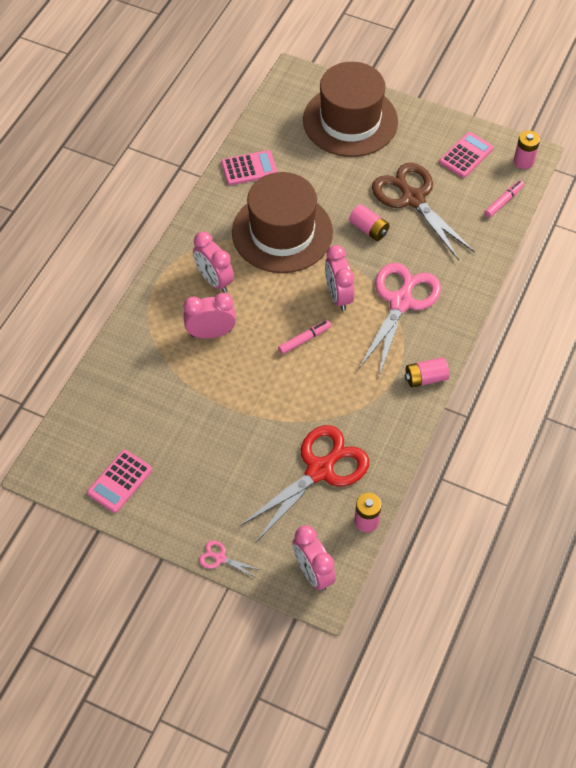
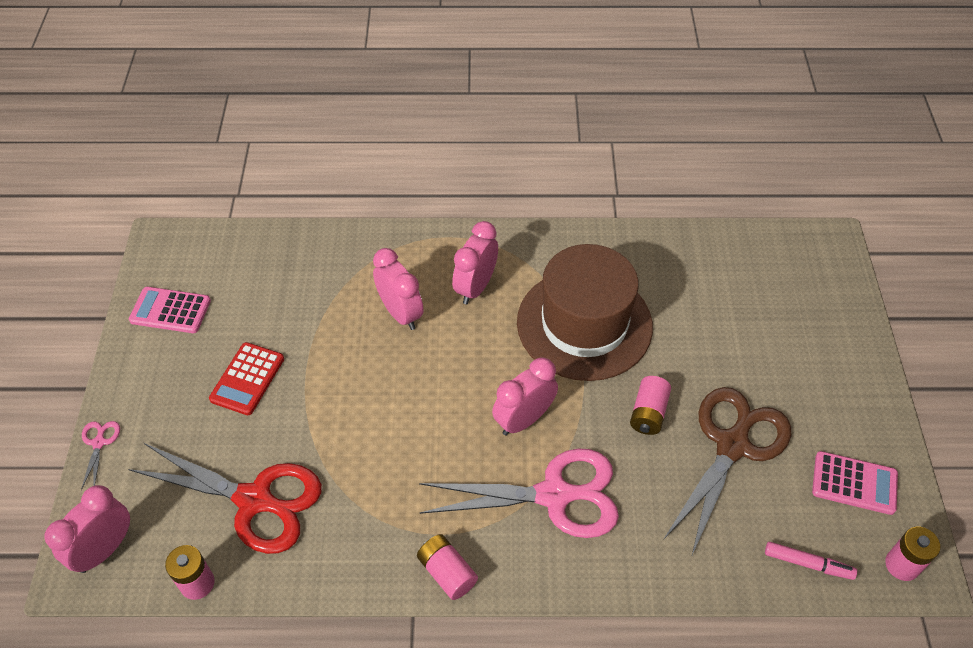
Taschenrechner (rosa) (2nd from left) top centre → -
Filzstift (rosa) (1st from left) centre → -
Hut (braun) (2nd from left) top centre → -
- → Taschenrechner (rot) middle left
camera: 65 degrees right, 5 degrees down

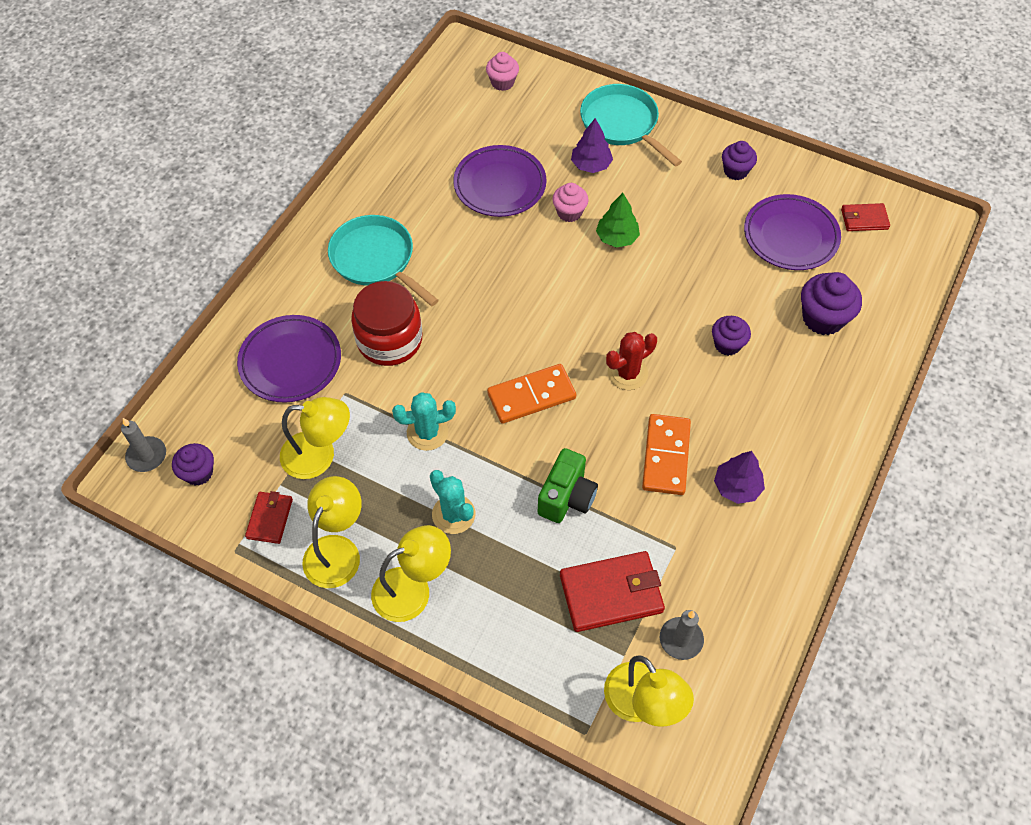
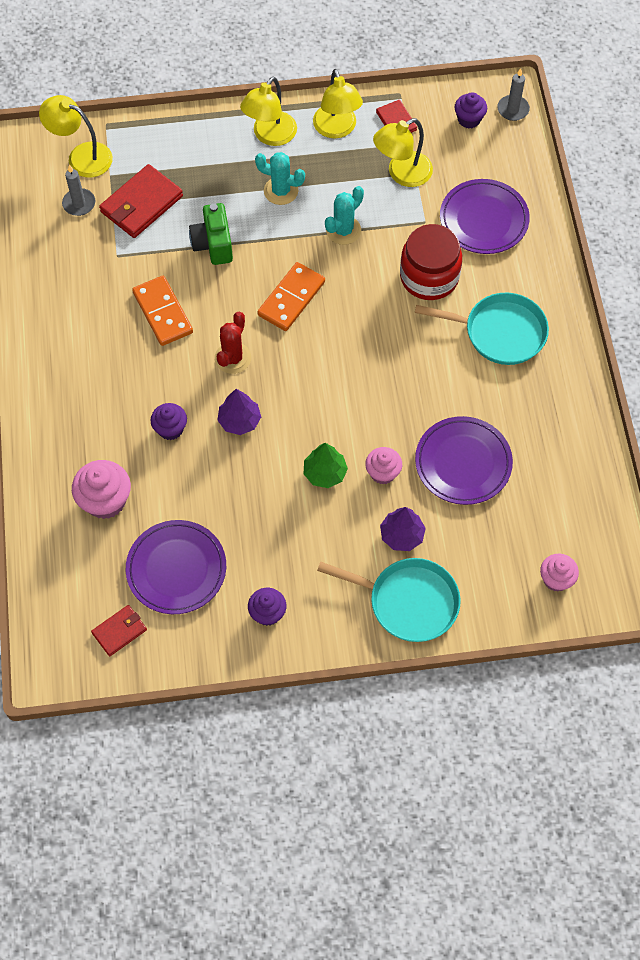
Baum (lila) (2nd from left in the first image) middle right → Baum (lila) (1st from left) centre, move
Muffin (lila) (4th from left) middle right → Muffin (rosa) (1st from left) middle left
camera: 145 degrees right, 5 degrees up

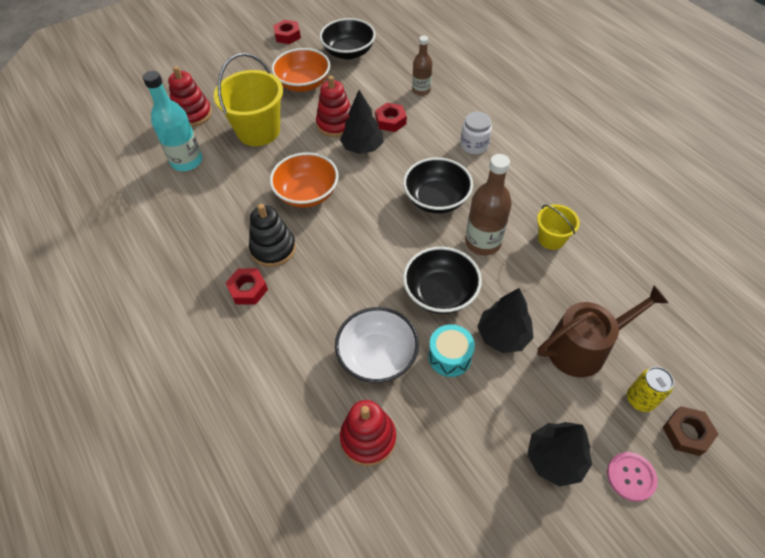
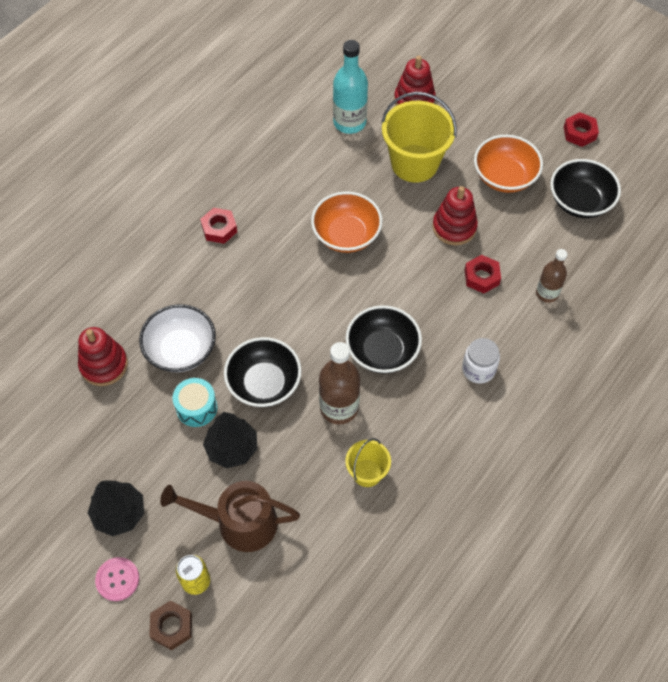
Stapelspielzeug (schwarz) centre → -
Baum (schwarz) (1st from left) top centre → -
Gießkanne (braun) middle right → Gießkanne (braun) bottom centre, 135 degrees clockwise
camera: 70 degrees right, 5 degrees up

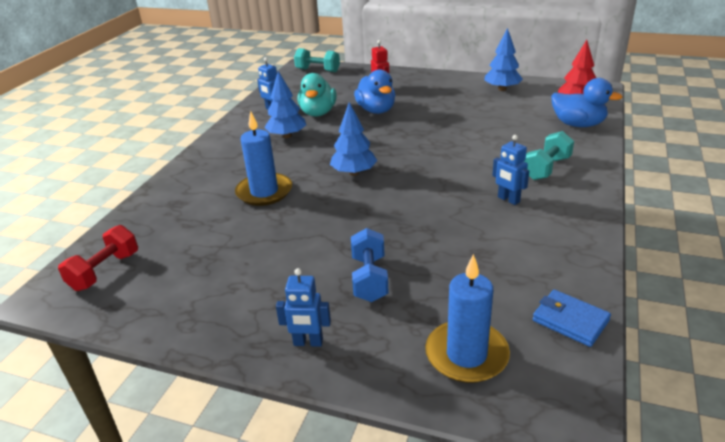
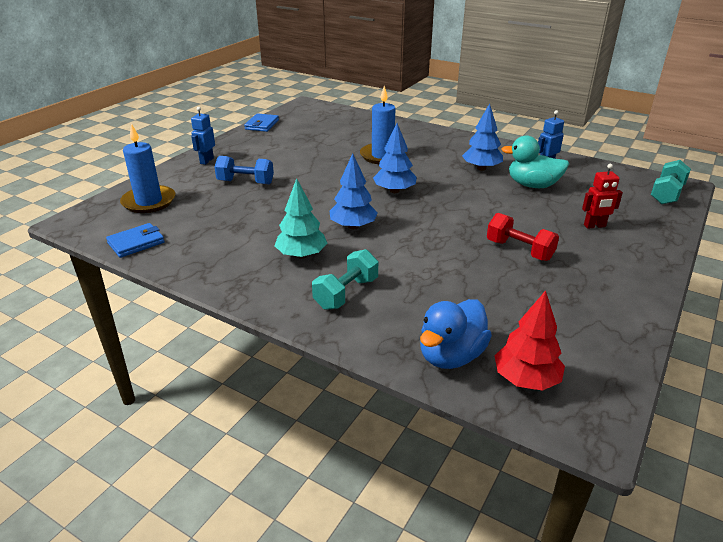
Hantel (rot) middle left → Hantel (rot) middle right, move
Ente (blau) (1st from left) top centre → -
Baum (blau) (3rd from left in the first image) top right → Baum (blau) (1st from left) centre, move
Roboter (blau) (3rd from left) middle right → Baum (türkis) centre
Hantel (türkis) (2nd from left in the first image) middle right → Hantel (türkis) (1st from left) centre, 75 degrees clockwise
- → Geldbörse (blau) (2nd from left) top centre
camera: 100 degrees right, 0 degrees up

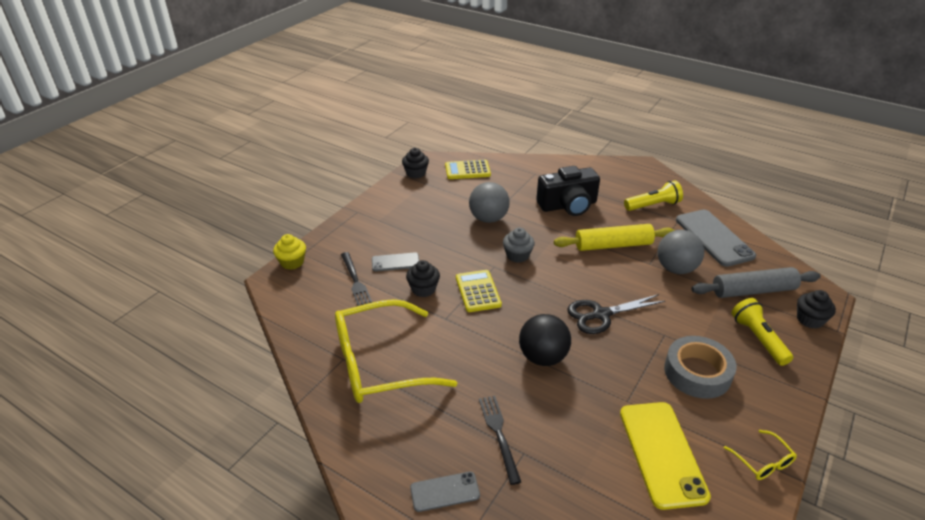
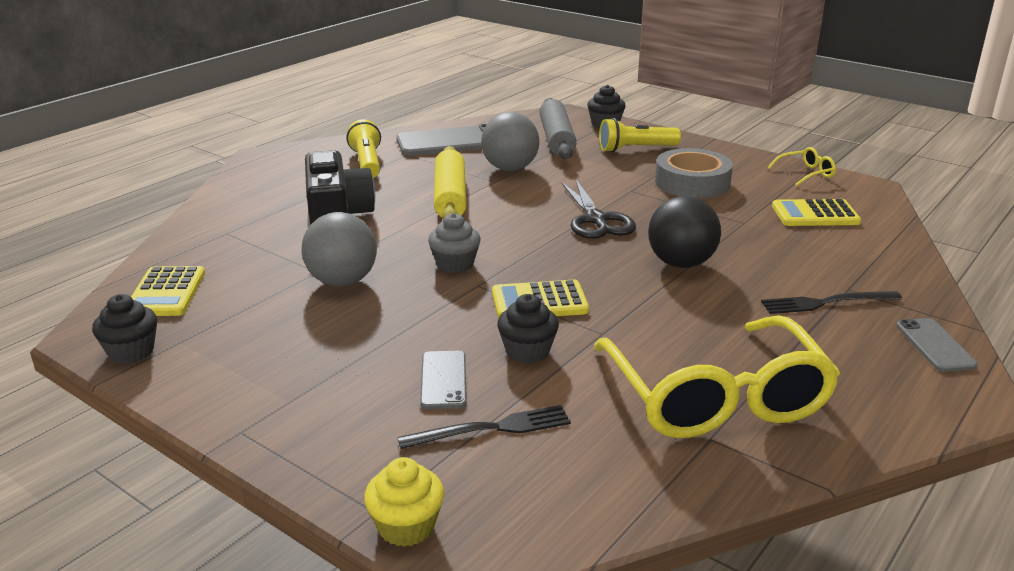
Handy (gelb) bottom right → Taschenrechner (gelb) (3rd from left) middle right
camera: 85 degrees left, 10 degrees down

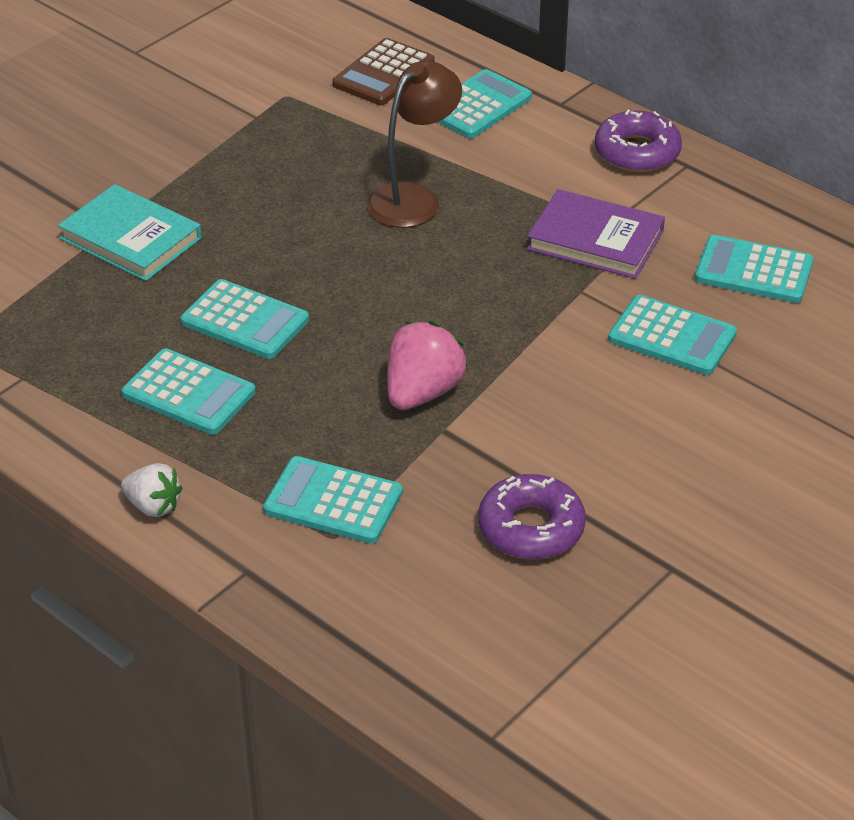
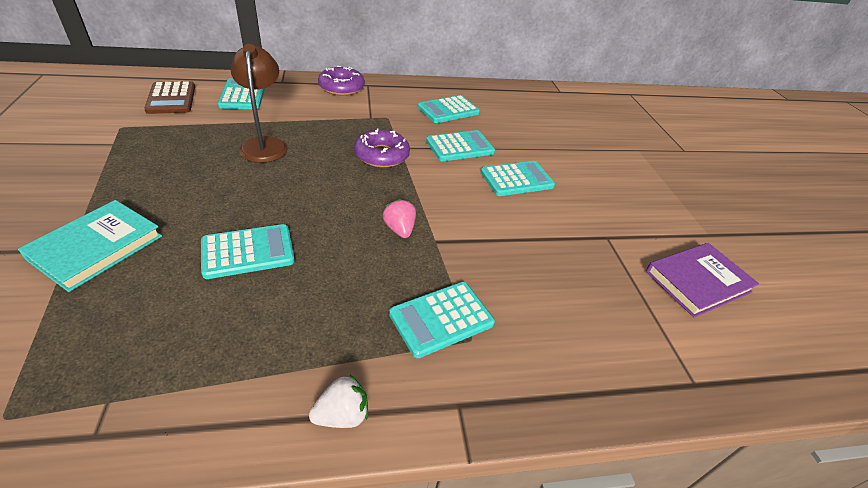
Buch (türkis) top left → Buch (türkis) middle left, 45 degrees counterclockwise
Taschenrechner (türkis) (1st from left in the first image) middle left → Taschenrechner (türkis) (6th from left) centre, move
Erdbeere (rosa) centre, x0.63
Donut (lila) (1st from left in the first image) centre → Donut (lila) (2nd from left) top centre, move
Buch (lila) top right → Buch (lila) middle right, move
camera: 55 degrees left, 0 degrees up

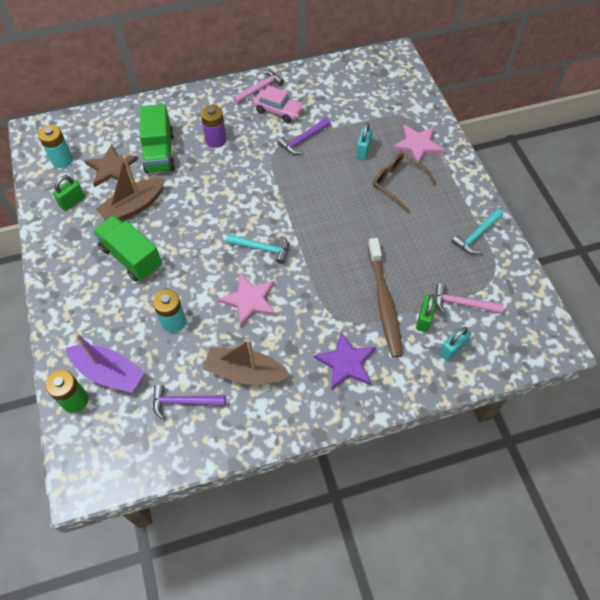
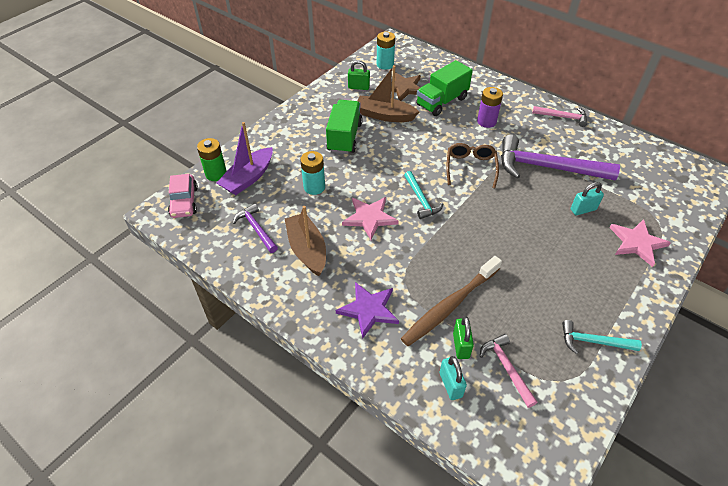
Boot (lila) middle left → Boot (lila) top centre, 45 degrees clockwise
Auto (rosa) top centre → Auto (rosa) middle left, move
Hammer (lila) (2nd from left) top centre → Hammer (lila) (2nd from left) top right, x1.96
Brille (braun) top right → Brille (braun) centre, move
Vorhängeschloss (grün) (2nd from left) middle right → Vorhängeschloss (grün) (2nd from left) bottom centre, 75 degrees counterclockwise
Vorhängeschloss (türkis) (2nd from left in the first image) middle right → Vorhängeschloss (türkis) (1st from left) bottom centre, 60 degrees clockwise
camera: 55 degrees right, 10 degrees down

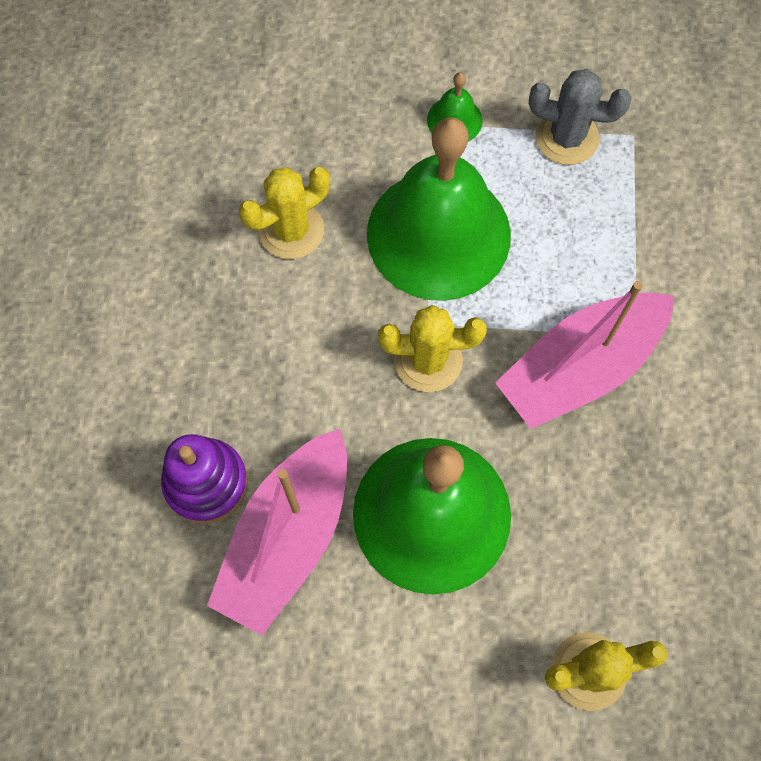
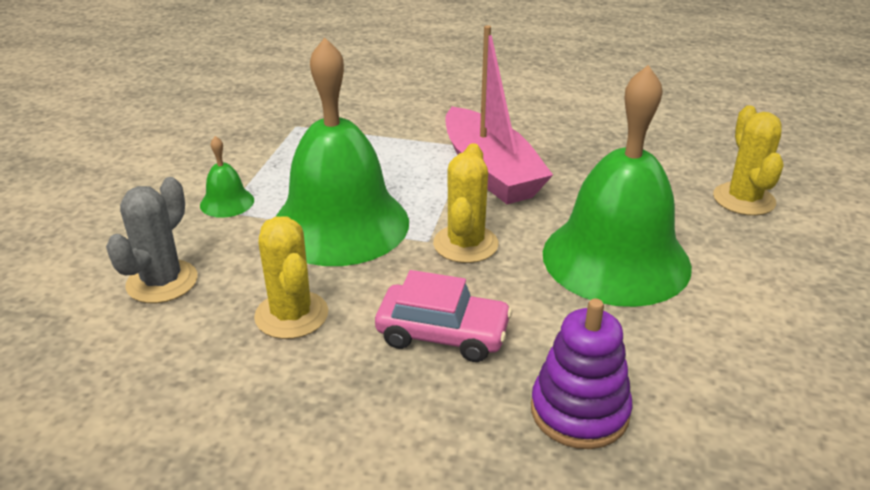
Boot (rosa) (1st from left) bottom centre → -
Kaktus (grau) top right → Kaktus (grau) middle left, move
- → Auto (rosa) centre
camera: 80 degrees left, 35 degrees down

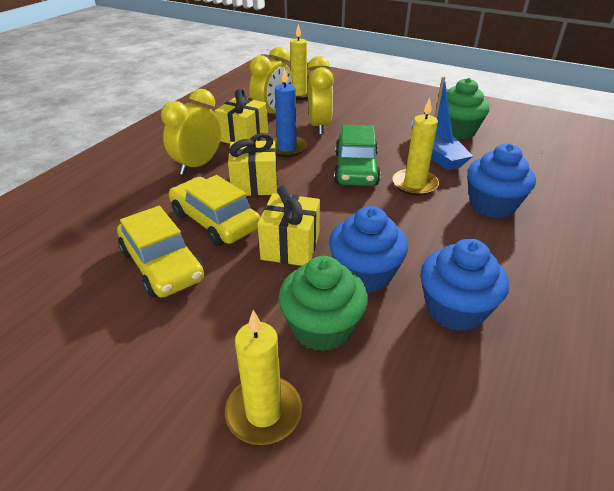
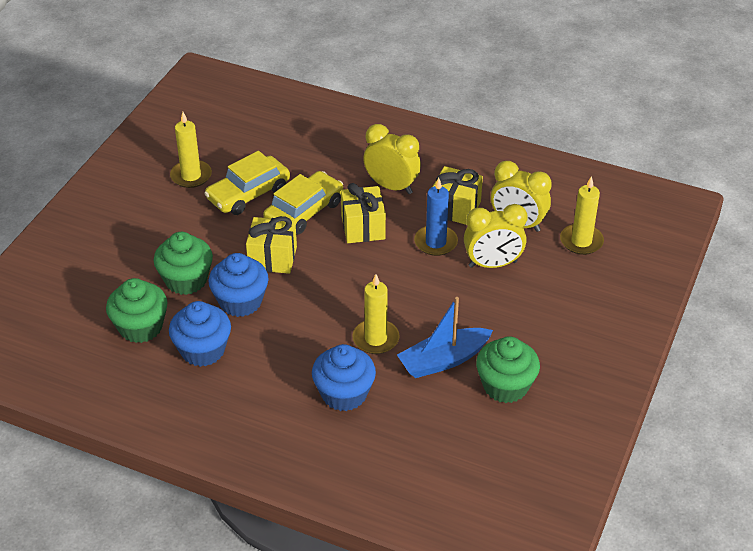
Kerze (gelb) (1st from left) bottom centre → Kerze (gelb) (1st from left) top left, move
Auto (grün) top centre → -
- → Muffin (grün) (1st from left) middle left
camera: 85 degrees right, 5 degrees up

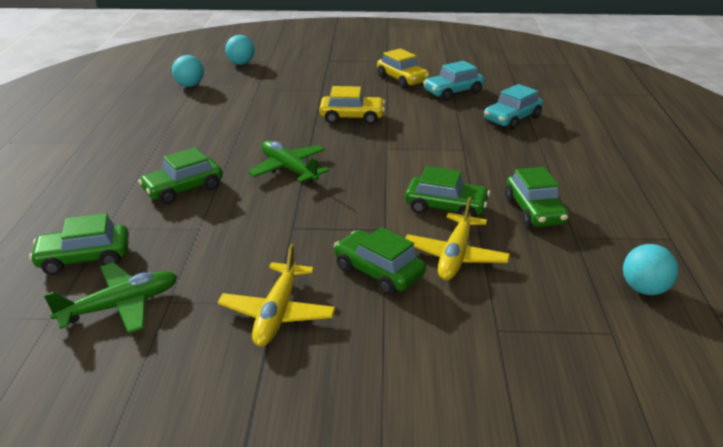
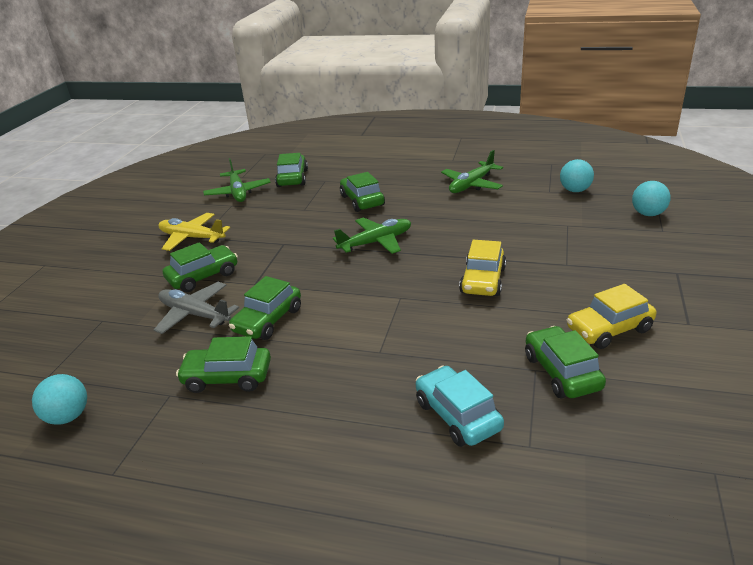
Flugzeug (gelb) (2nd from left) centre → Flugzeug (grau) middle left
Auto (türkis) (1st from left) top centre → Auto (grün) (6th from left) middle right
- → Flugzeug (grün) (3rd from left) top centre
camera: 105 degrees right, 0 degrees up

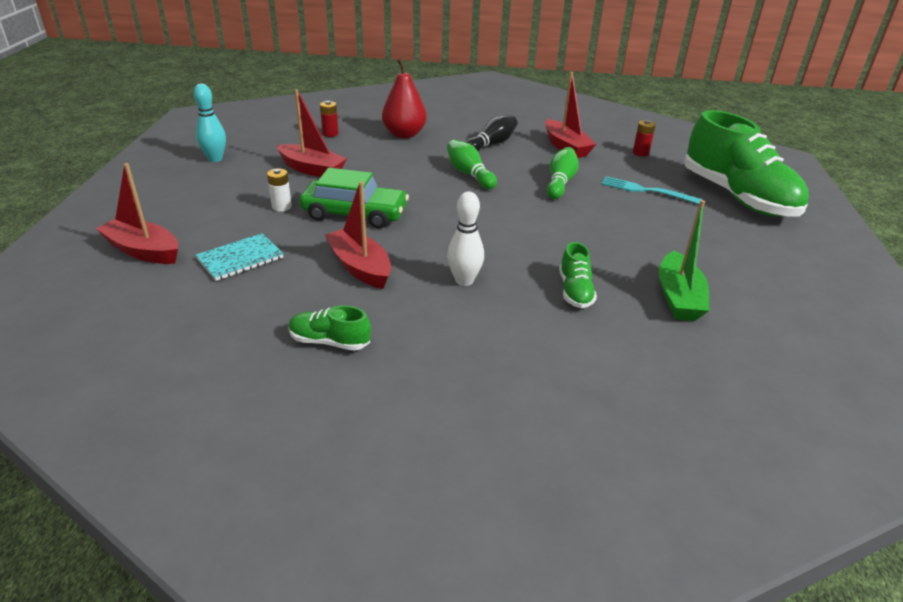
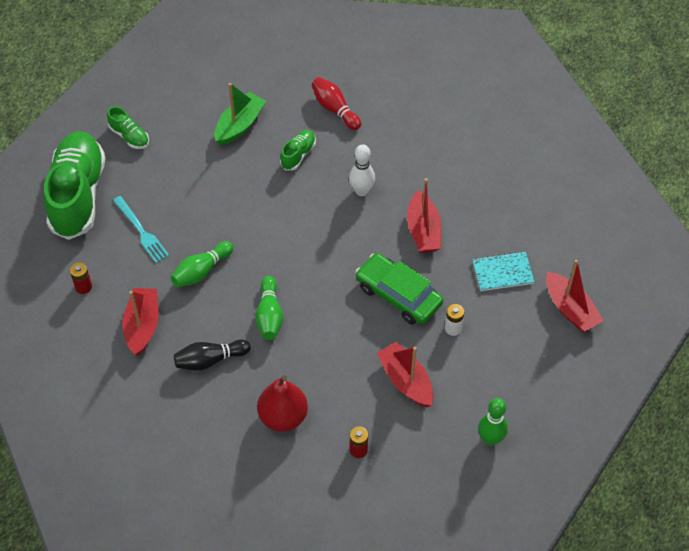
Bowlingkegel (türkis) top left → Bowlingkegel (grün) (3rd from left) bottom right
Schuh (grün) (1st from left in the first image) centre → Schuh (grün) (2nd from left) top left, move
- → Bowlingkegel (rot) top centre
camera: 150 degrees left, 20 degrees up

